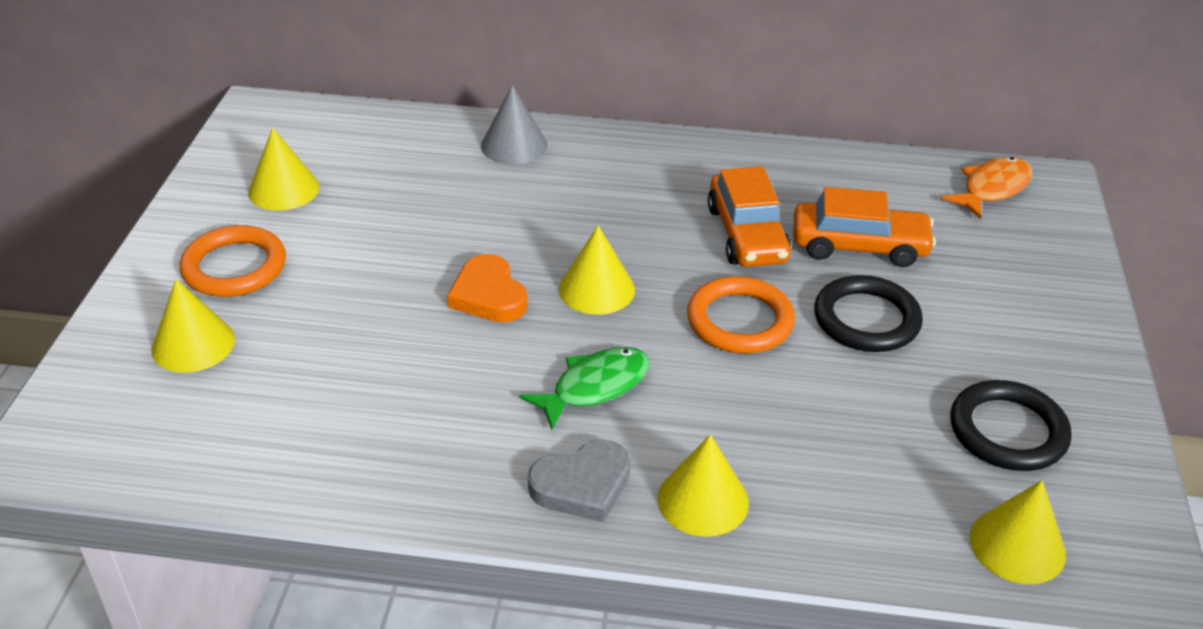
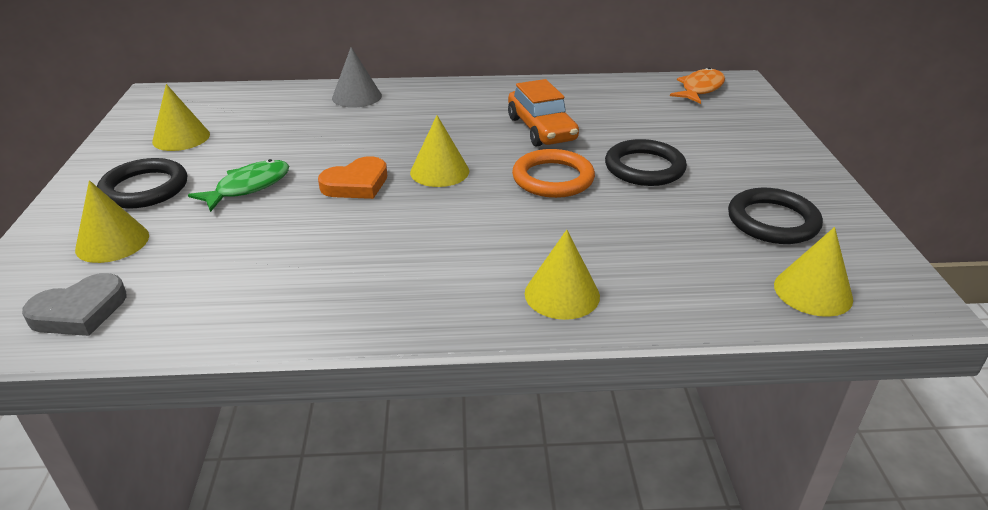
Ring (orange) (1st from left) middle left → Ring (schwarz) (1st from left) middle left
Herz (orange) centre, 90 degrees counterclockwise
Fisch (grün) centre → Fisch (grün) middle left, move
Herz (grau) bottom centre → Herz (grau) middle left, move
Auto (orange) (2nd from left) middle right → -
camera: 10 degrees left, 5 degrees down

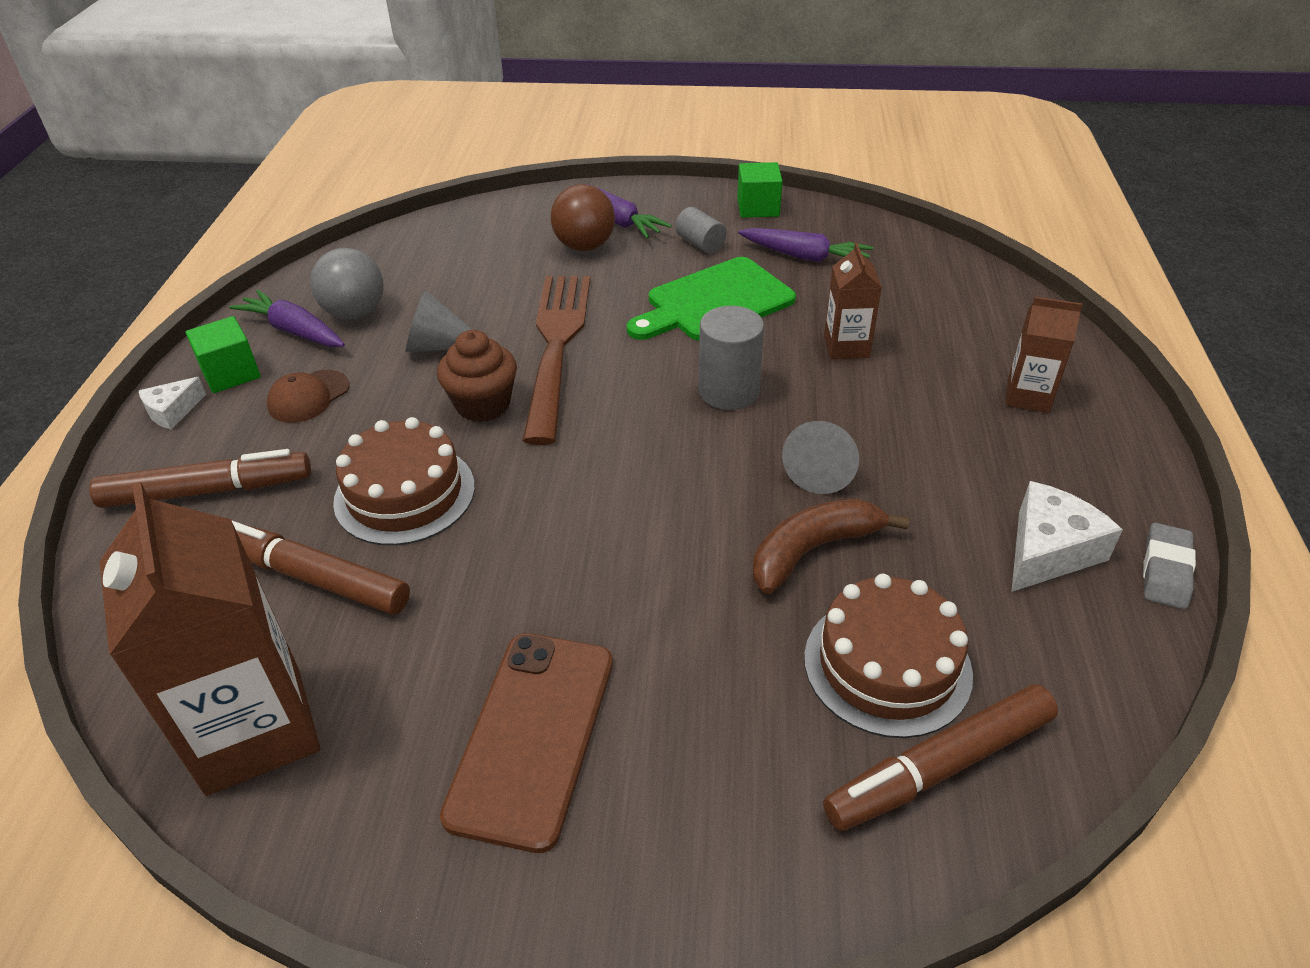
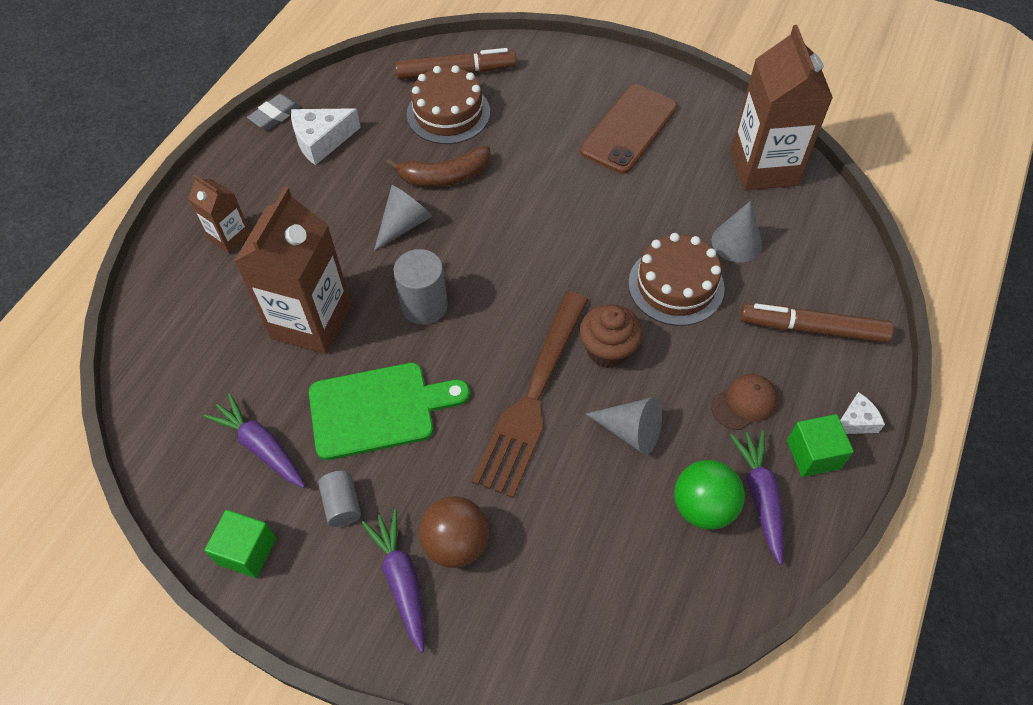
Karotte (lila) (1st from left in the first image) top left → Karotte (lila) (3rd from left) bottom right, 150 degrees counterclockwise
Filzstift (braun) (2nd from left) middle left → Kegel (grau) (3rd from left) top right
Ball (grau) top left → Ball (grün) bottom right
Getränkekarton (braun) (2nd from left) top centre → Getränkekarton (braun) (2nd from left) middle left, x1.92
camera: 160 degrees left, 15 degrees up

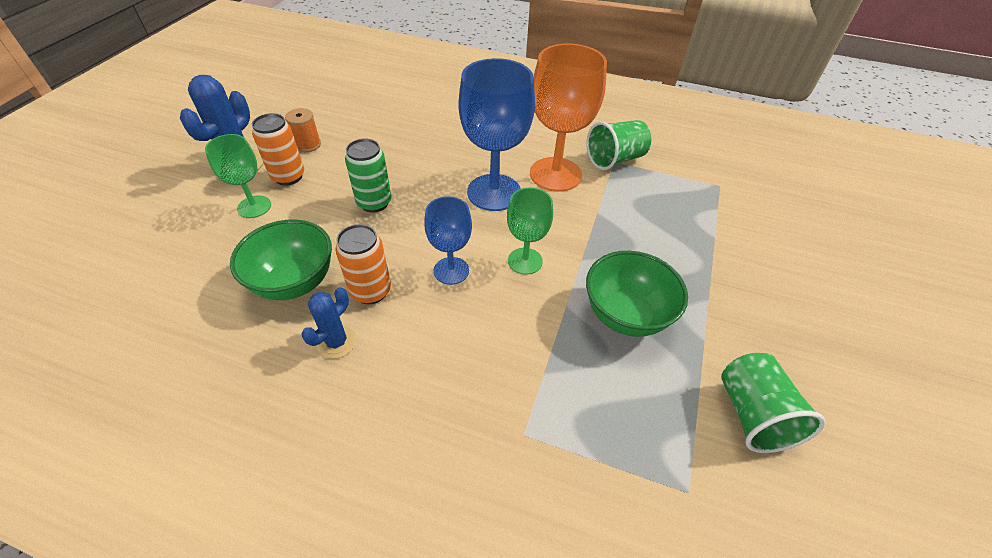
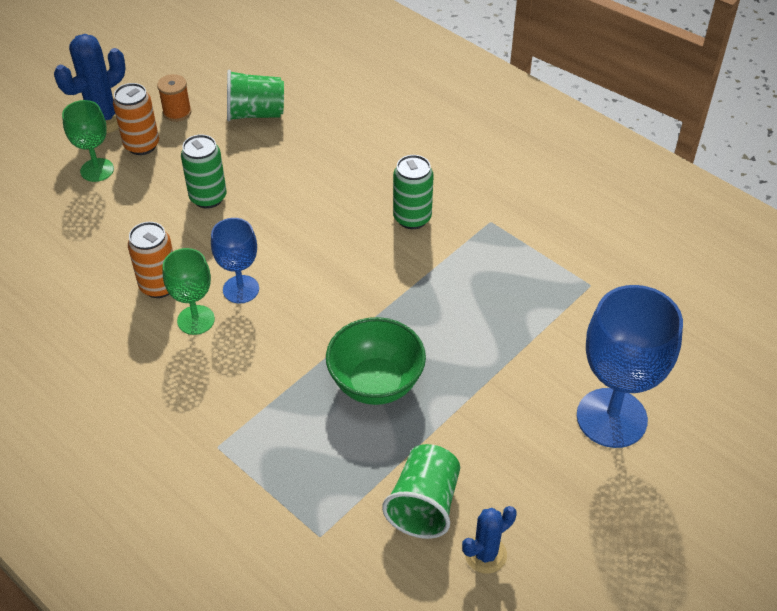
Schüssel (grün) (1st from left) middle left → -
Kaktus (blau) (2nd from left) middle left → Kaktus (blau) (2nd from left) bottom centre, move
Kelch (blau) (2nd from left) top centre → Kelch (blau) (2nd from left) middle right, move
Kelch (grün) (2nd from left) centre → Kelch (grün) (2nd from left) middle left, move
Kelch (orange) top centre → Dose (grün) (2nd from left) top centre
Becher (grün) (1st from left) top centre → Becher (grün) (1st from left) top left, move
camera: 25 degrees right, 0 degrees up

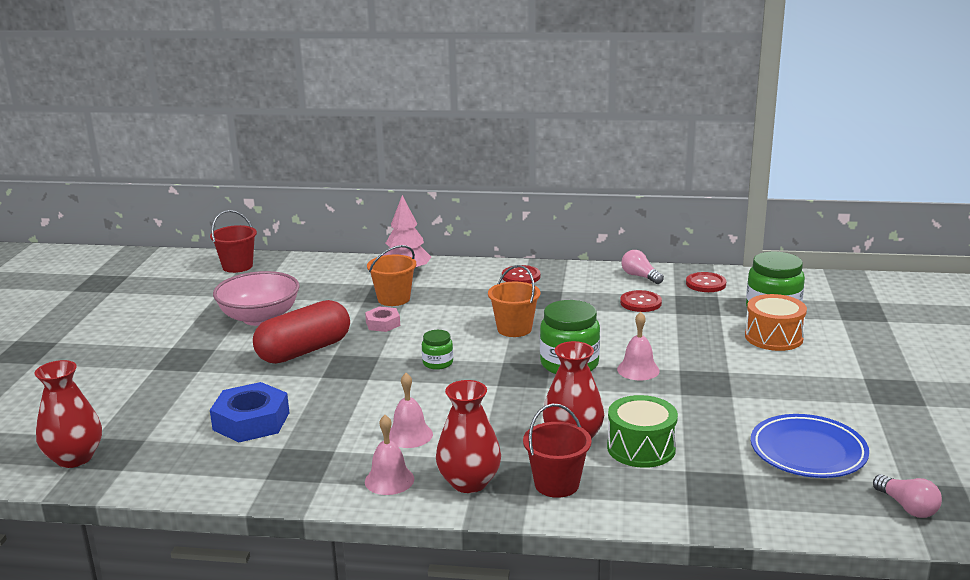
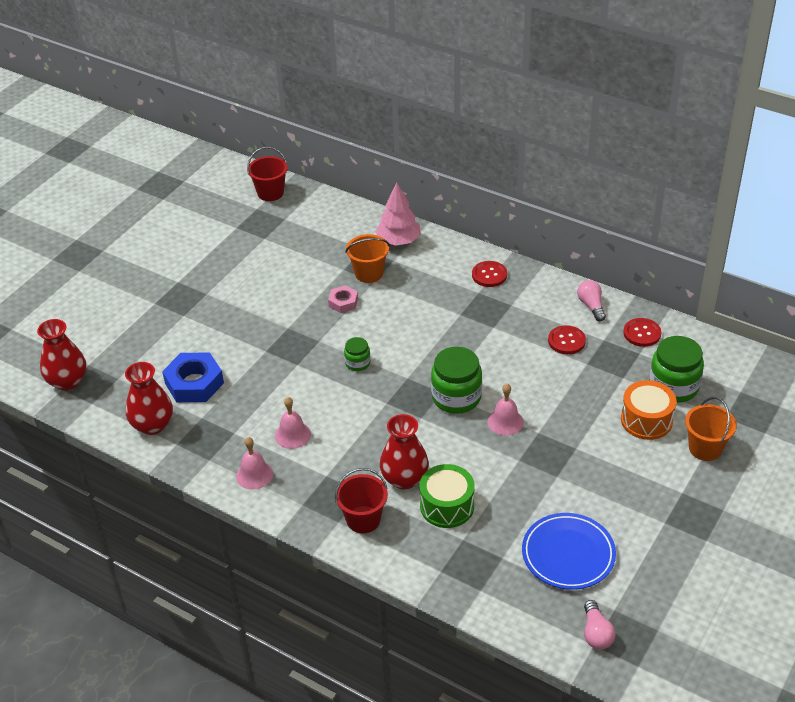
Schüssel (rosa) middle left → -
Kapsel (rot) middle left → -
Vase (rot) (2nd from left) bottom centre → Vase (rot) (2nd from left) middle left, move
Eimer (orange) (2nd from left) centre → Eimer (orange) (2nd from left) middle right, move
camera: 25 degrees right, 20 degrees up

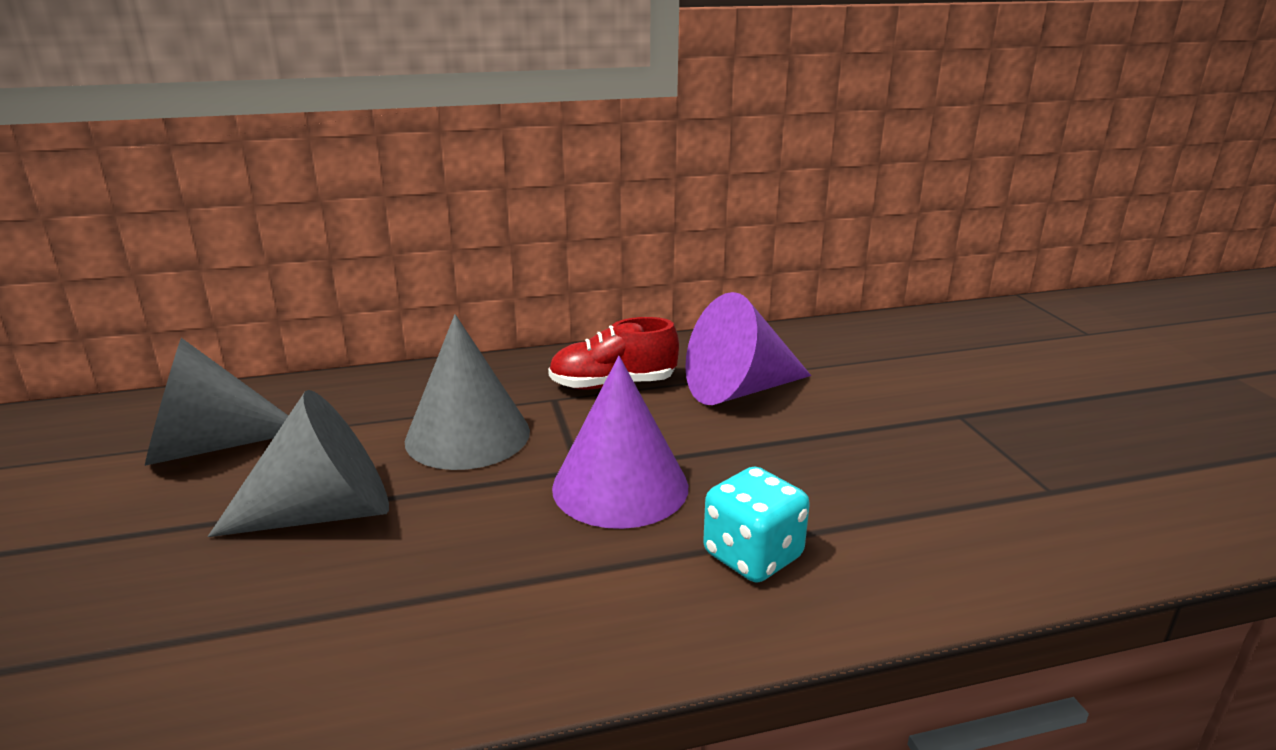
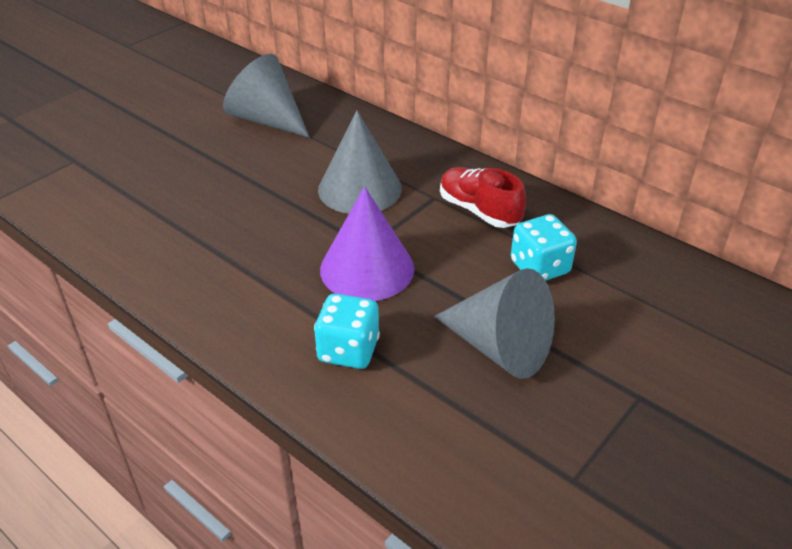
Kegel (grau) (2nd from left in the first image) middle left → Kegel (grau) (3rd from left) centre, move
Kegel (lila) (2nd from left) centre → Spielwürfel (türkis) (2nd from left) middle right
camera: 55 degrees right, 15 degrees up

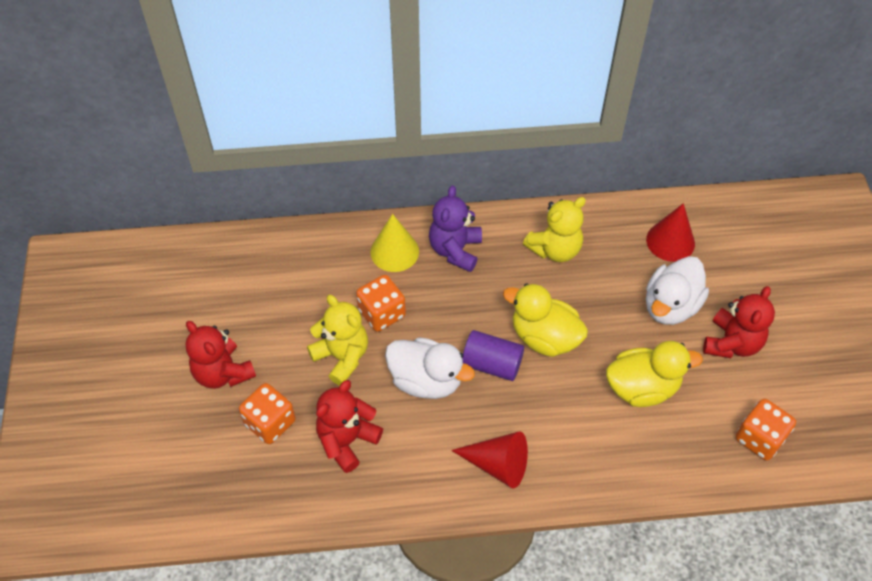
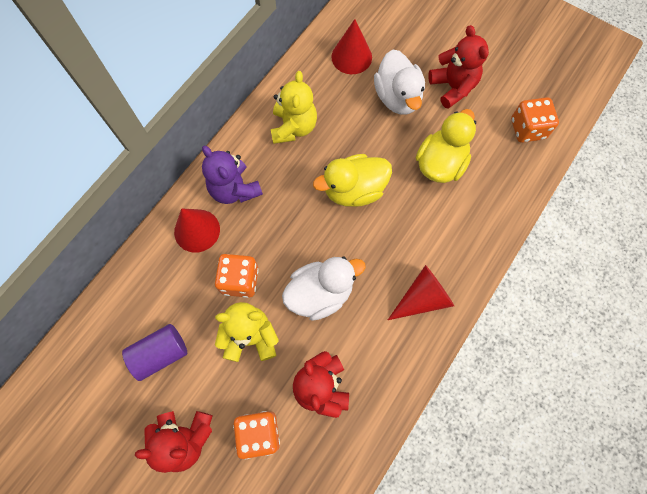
Kegel (gelb) centre → Kegel (rot) (1st from left) middle left
Vollzylinder (lila) centre → Vollzylinder (lila) bottom left, move
camera: 50 degrees left, 15 degrees up

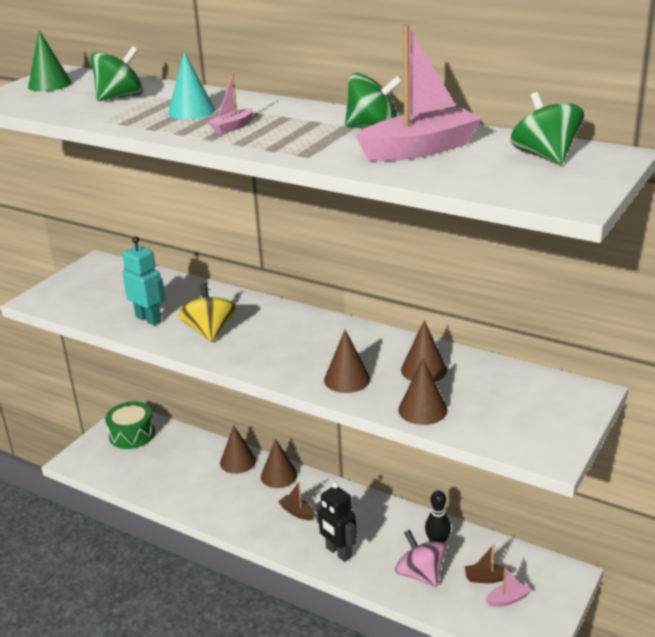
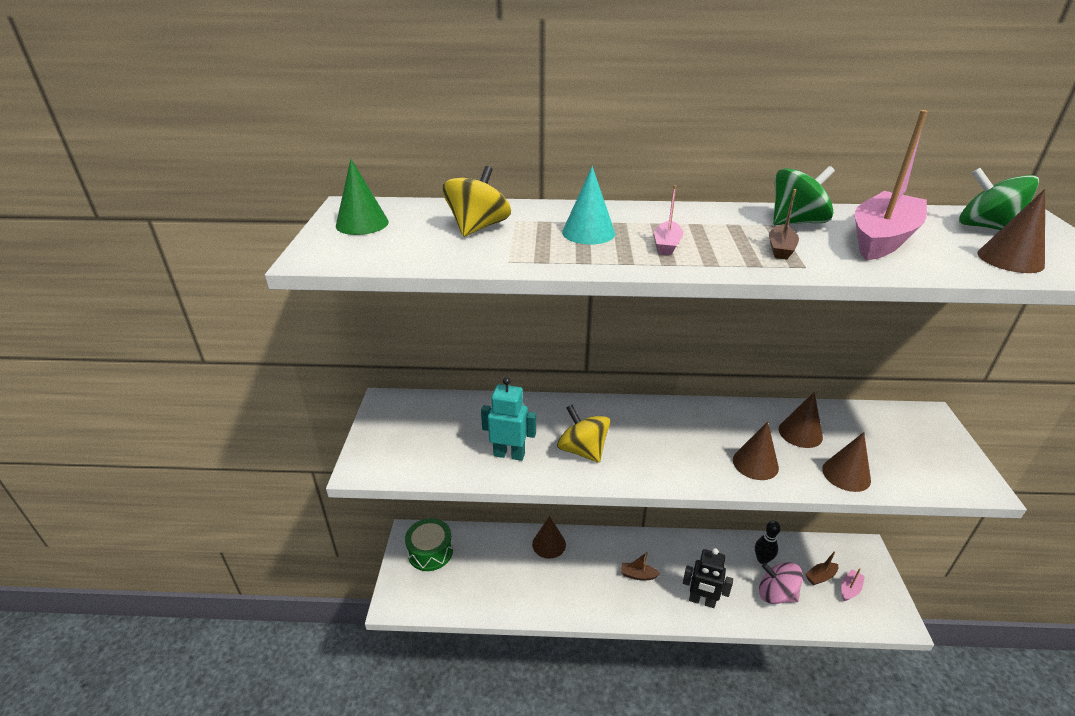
Kreisel (grün) (1st from left) top left → Kreisel (gelb) (1st from left) top centre
Kegel (braun) (2nd from left in the first image) bottom centre → Kegel (braun) (5th from left) top right, move
- → Boot (braun) (2nd from left) top right
camera: 30 degrees left, 5 degrees up

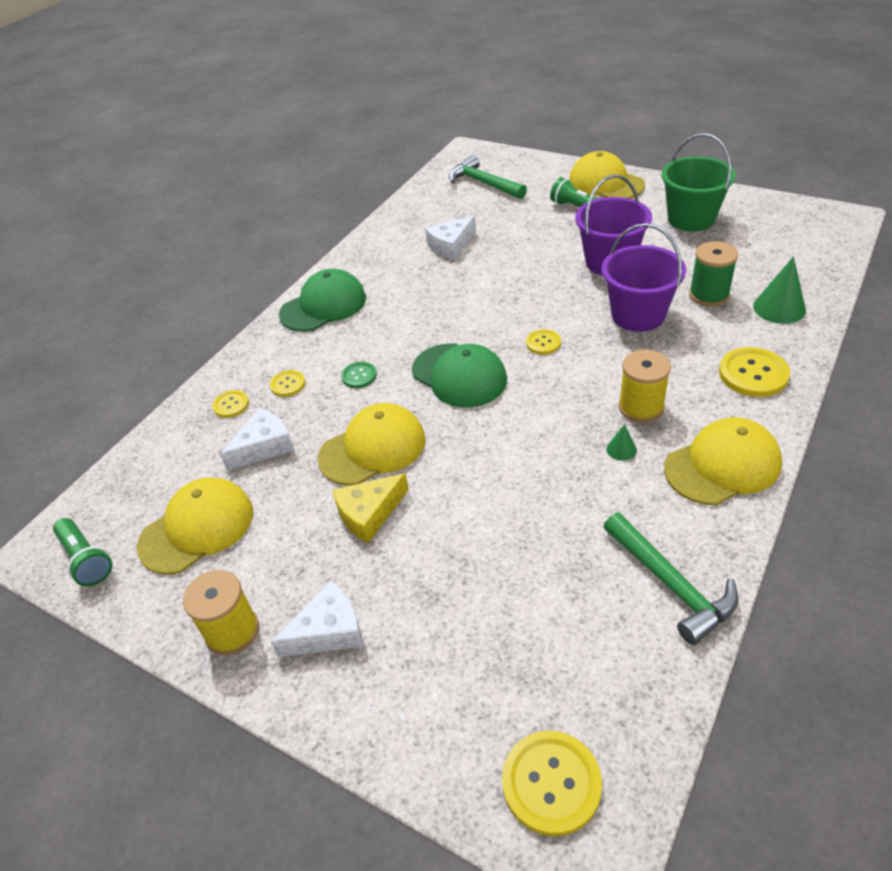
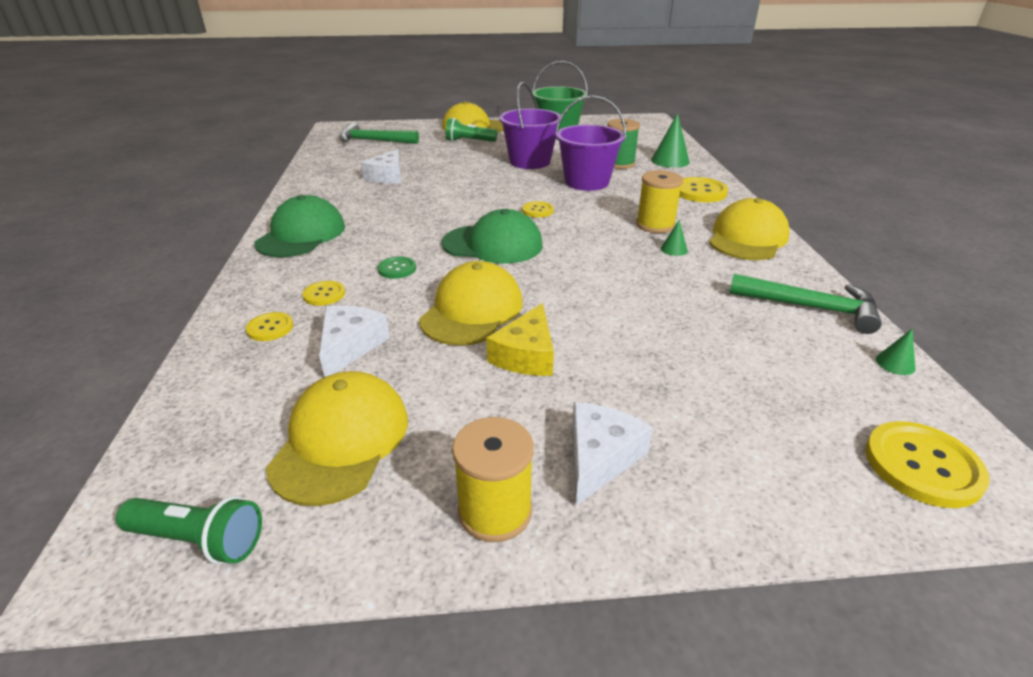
- → Kegel (grün) (3rd from left) middle right
camera: 40 degrees left, 10 degrees down

